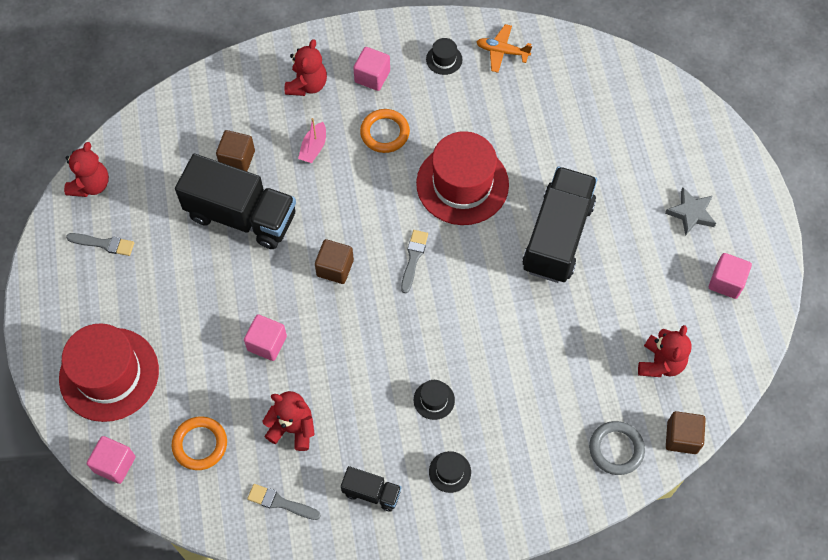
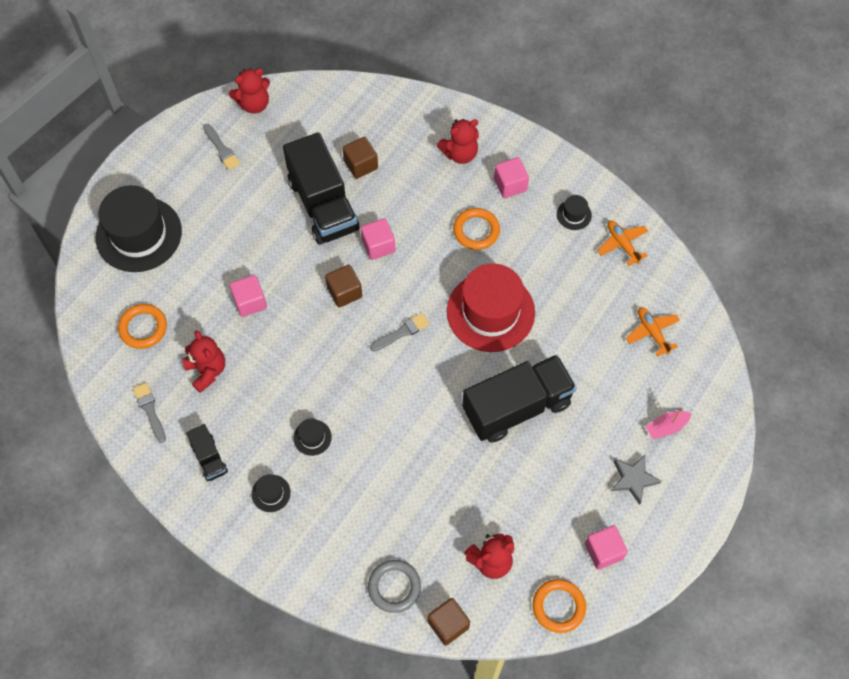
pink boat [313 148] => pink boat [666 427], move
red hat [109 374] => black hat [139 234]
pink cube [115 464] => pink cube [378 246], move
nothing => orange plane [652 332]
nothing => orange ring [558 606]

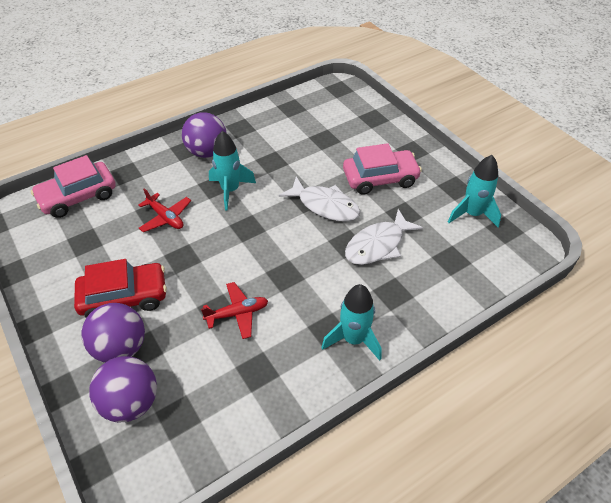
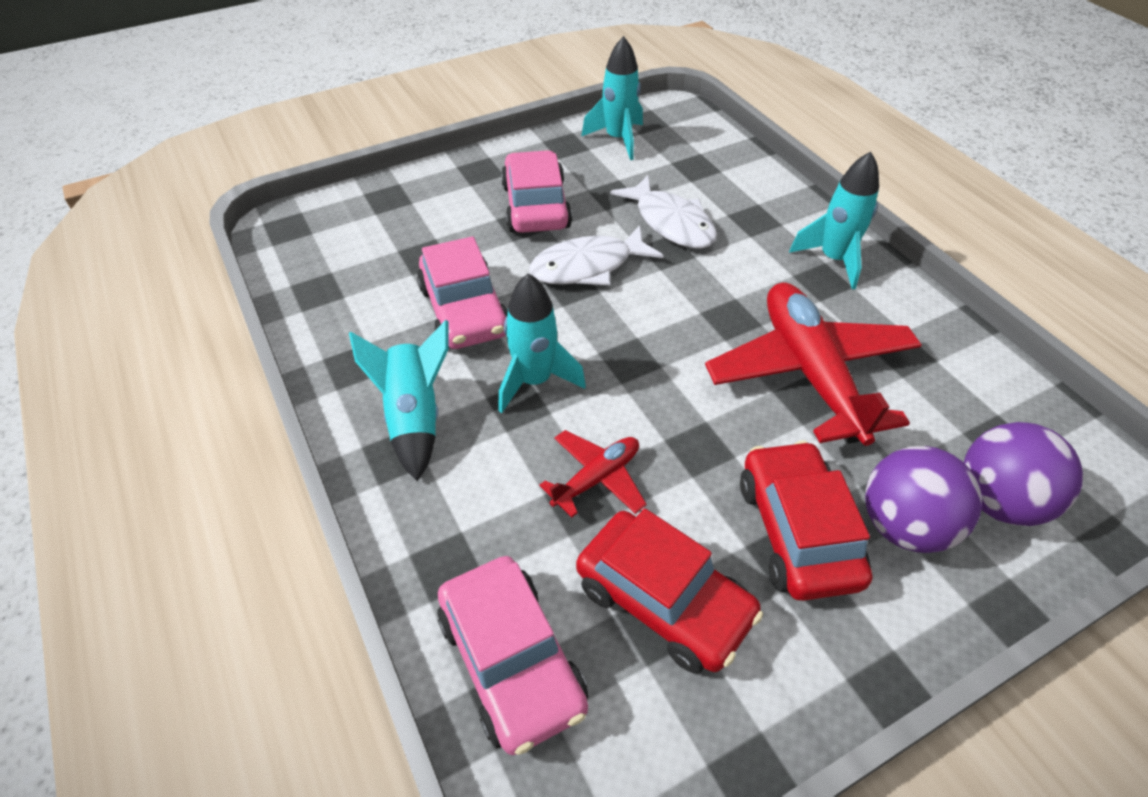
purple ball [207 152] => turquoise rocket [414 417]
white fish [325 206] => white fish [588 266], 150 degrees counterclockwise
red plane [237 313] => red plane [810 373], x2.04
nothing => pink car [464 311]
nothing => red car [663 600]

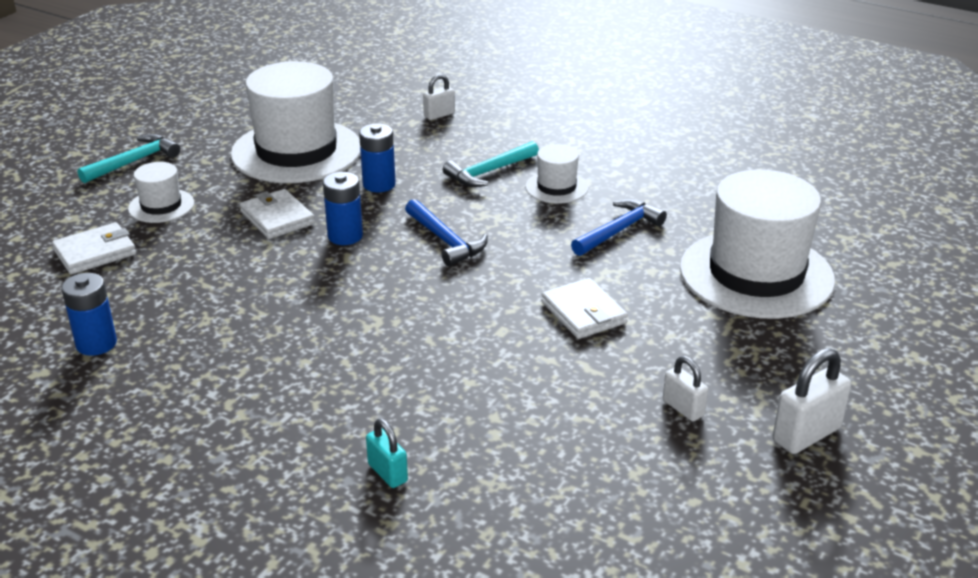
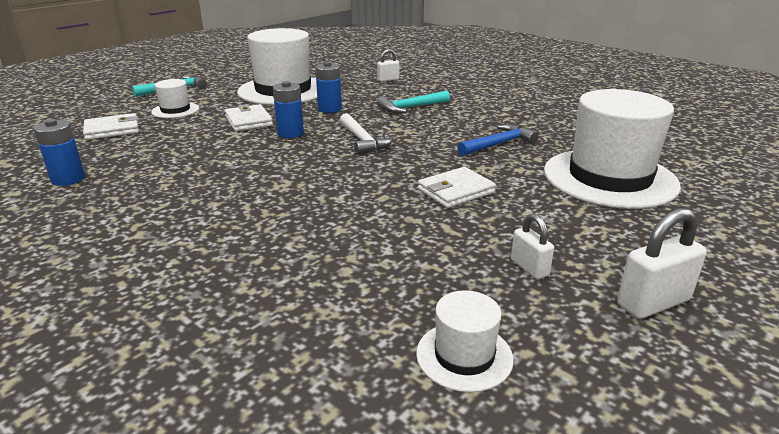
white hat [556 187] => white hat [464 356], move
blue hammer [445 240] => white hammer [362 140]
white wallet [583 313] => white wallet [455 191], 75 degrees clockwise
turquoise padlock [387 473] => nothing

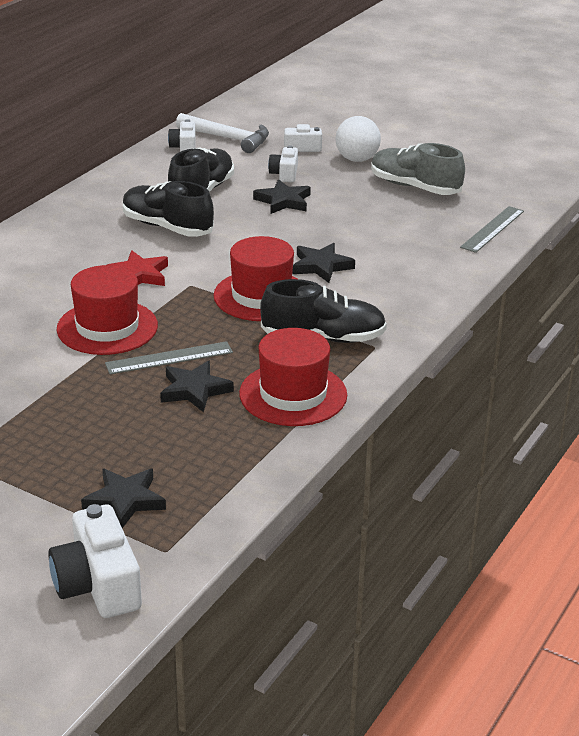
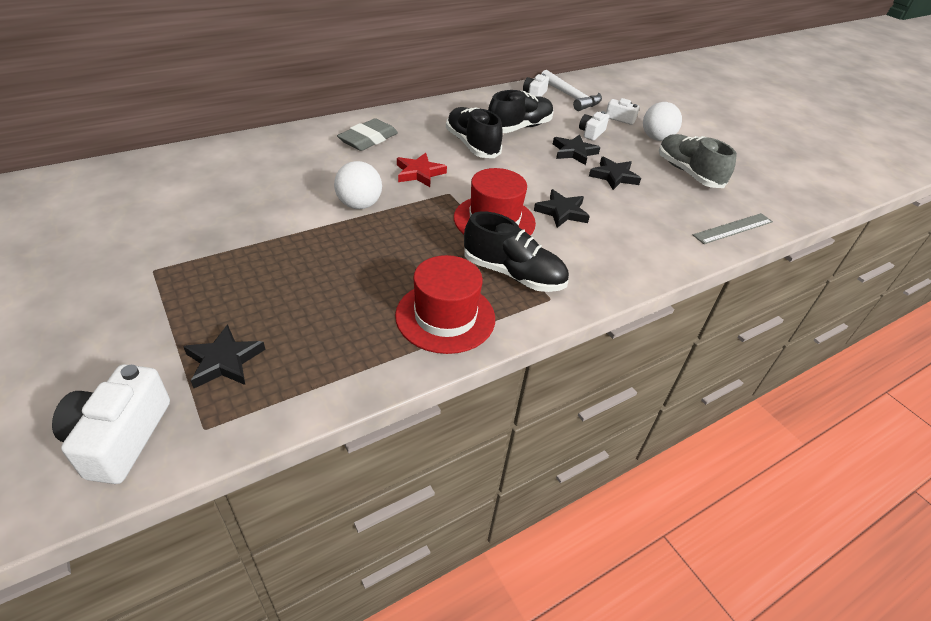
red hat [107 327] => white ball [359 205]
grey ruler [169 358] => nothing
black star [194 390] => black star [613 176], move
nothing => grey eraser [368 139]

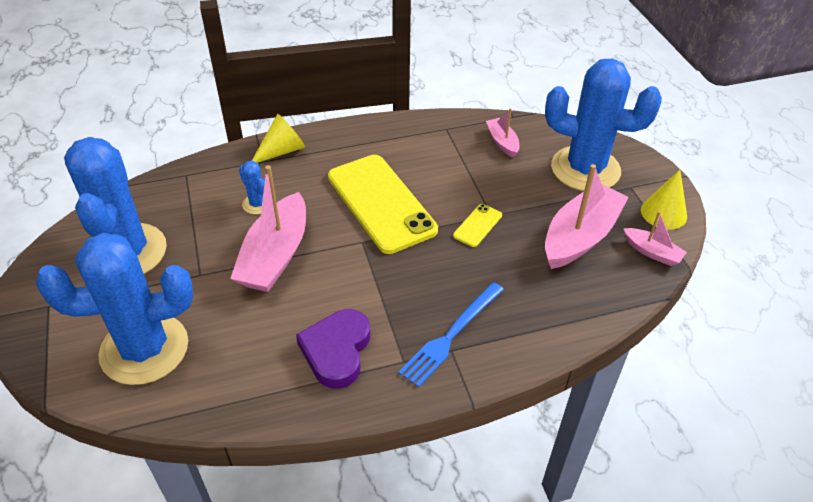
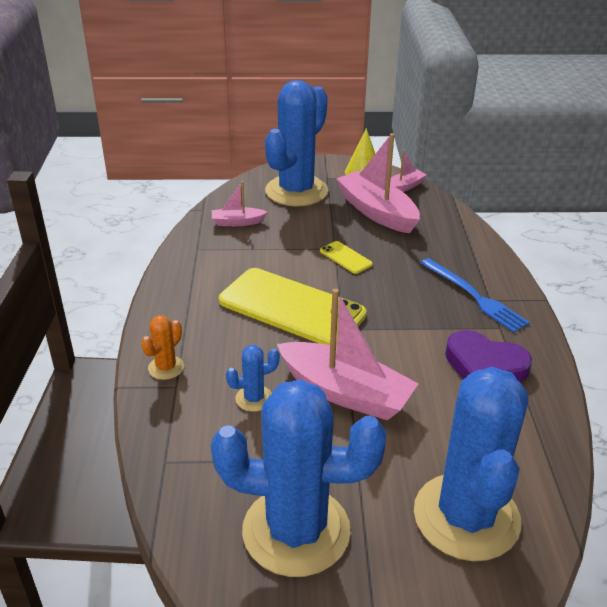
yellow cone [282 151] => orange cactus [166 368]
yellow phone [381 203] => yellow phone [292 307], 45 degrees clockwise

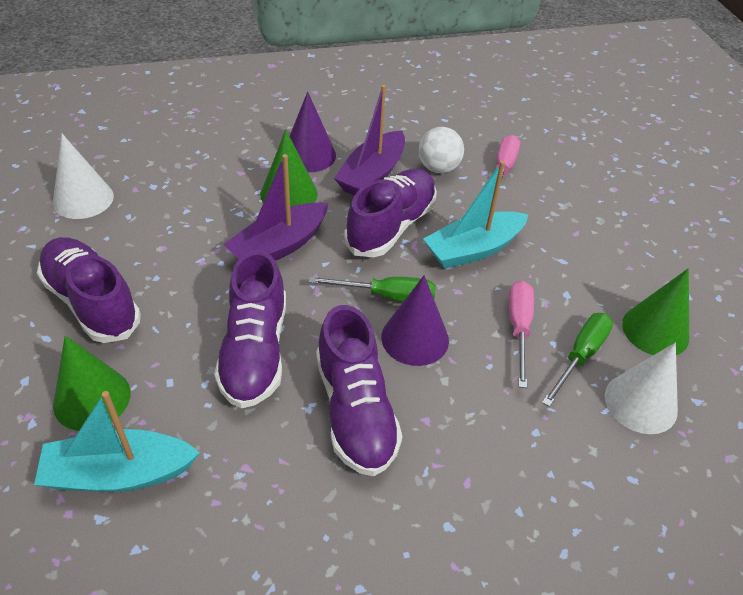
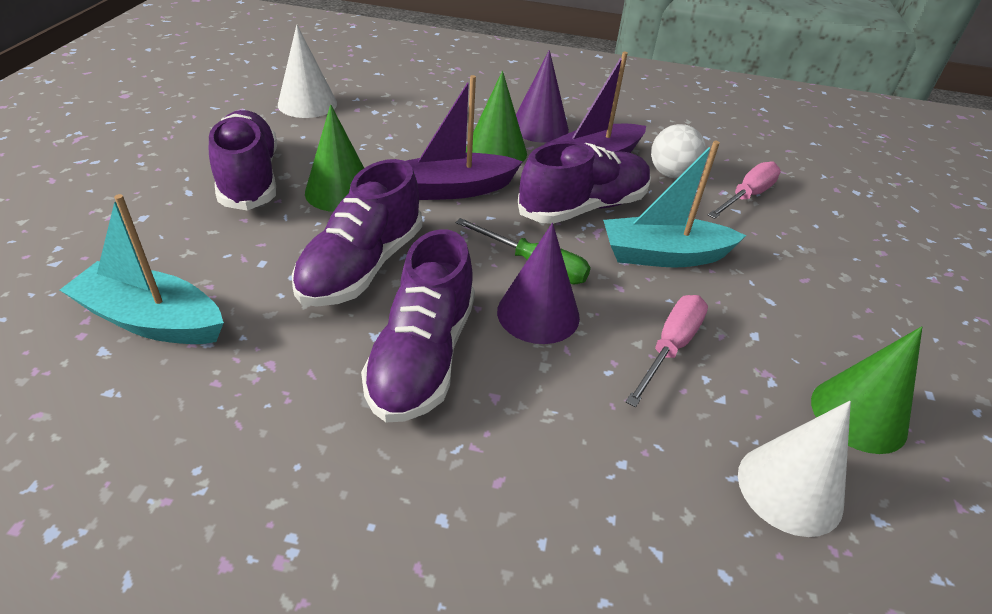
green screwdriver [580 356] => nothing
green cone [92 398] => green cone [340 191], move

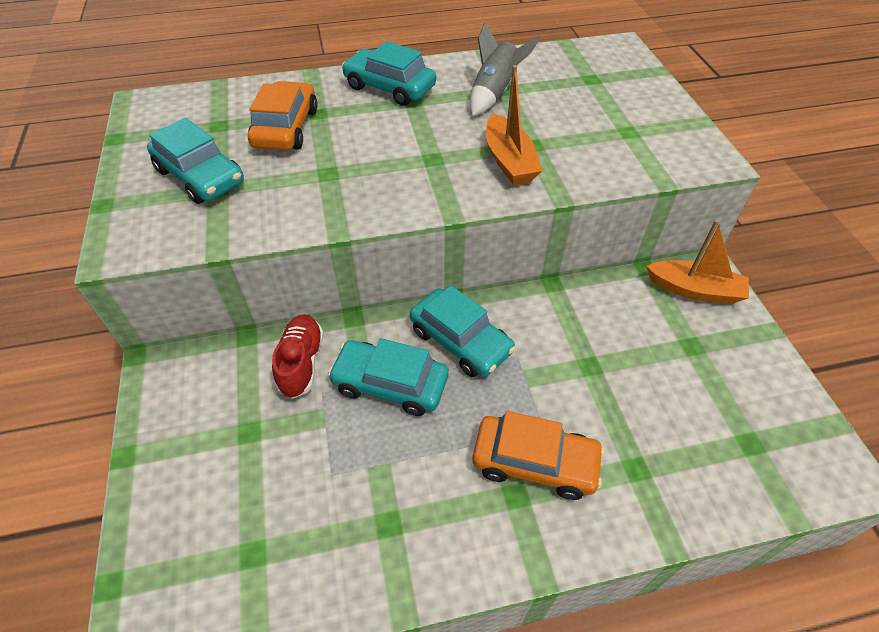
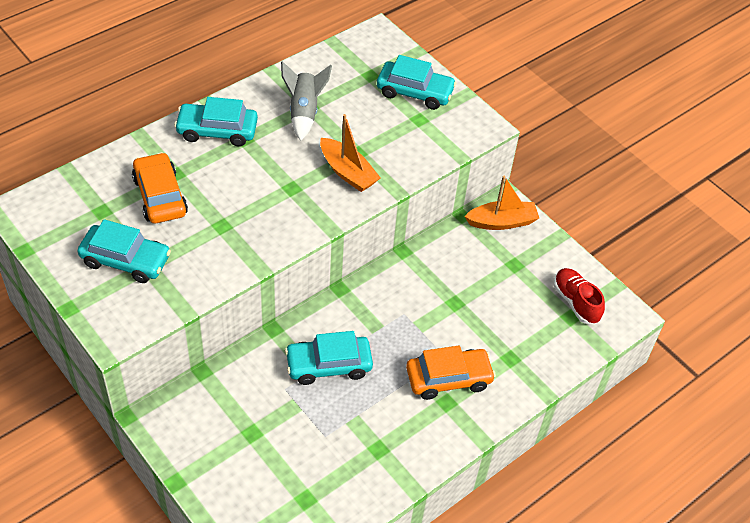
turquoise car [460 341] => turquoise car [415 92], move
red shoe [301 363] => red shoe [576 302], move

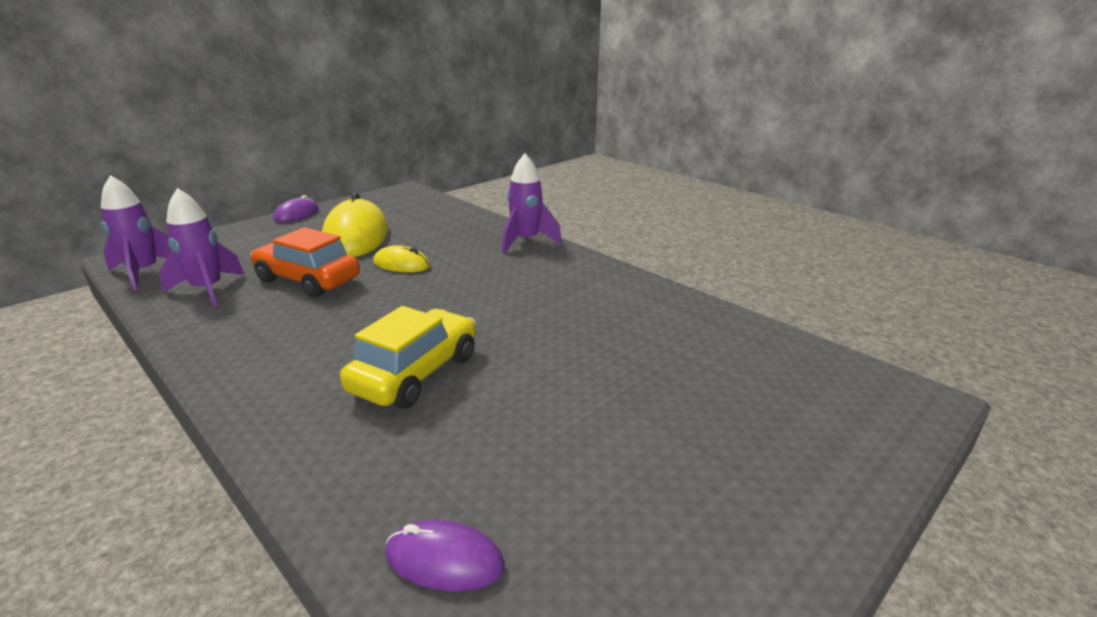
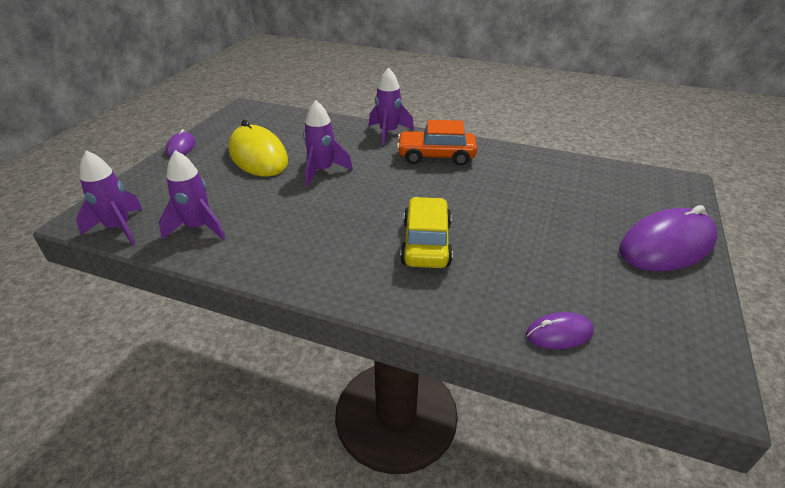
orange car [308 280] => orange car [436 156], move
yellow mouse [401 264] => purple rocket [322 171]
nothing => purple mouse [666 245]

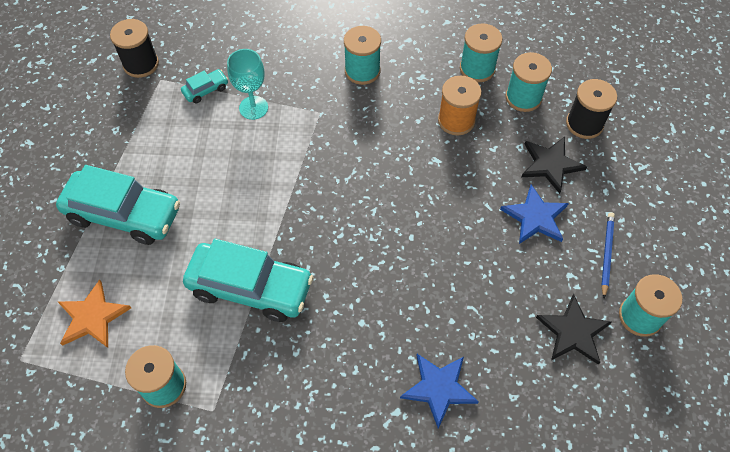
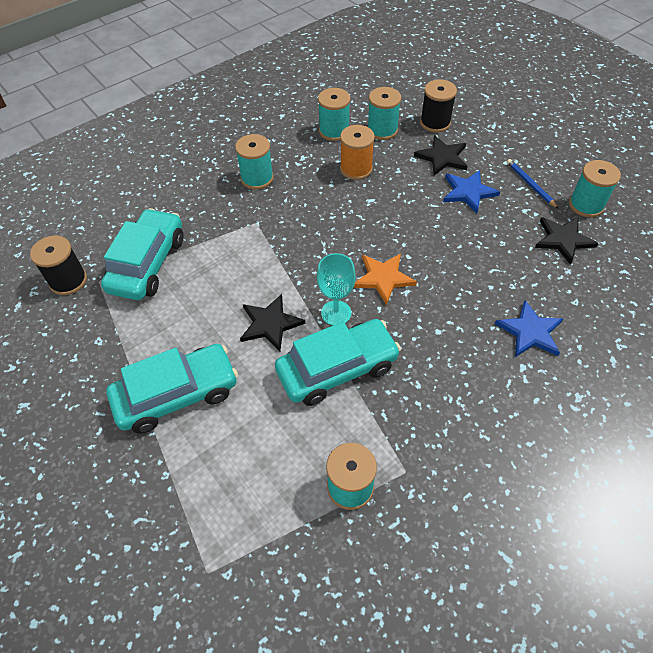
turquoise goblet [253 108] => turquoise goblet [336 313], move
turquoise car [205 90] => turquoise car [147 264], x2.29
orange star [93 317] => orange star [383 278], move
nothing => black star [270 324]

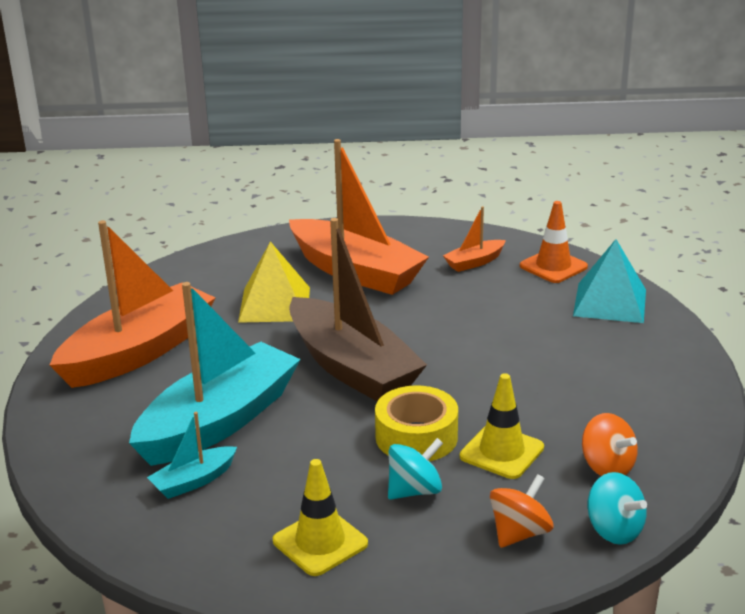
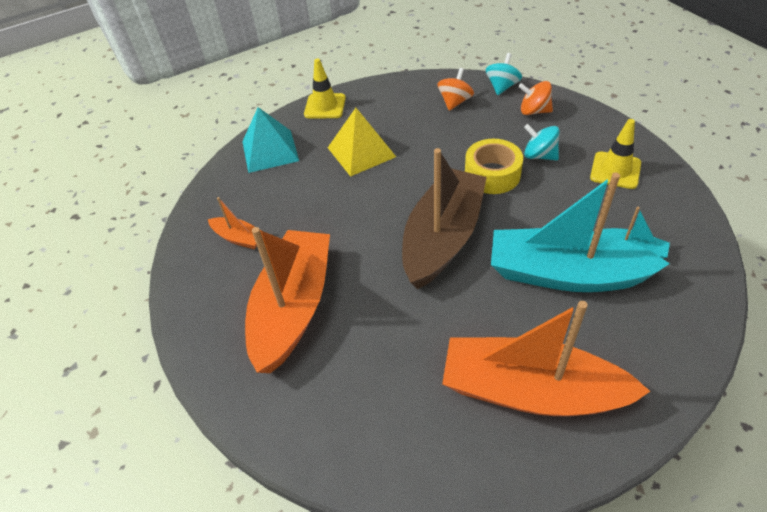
orange traffic cone [553 266] => nothing
yellow pyramid [274 304] => yellow pyramid [361 152], move
yellow traffic cone [501 452] => yellow traffic cone [325 106], move

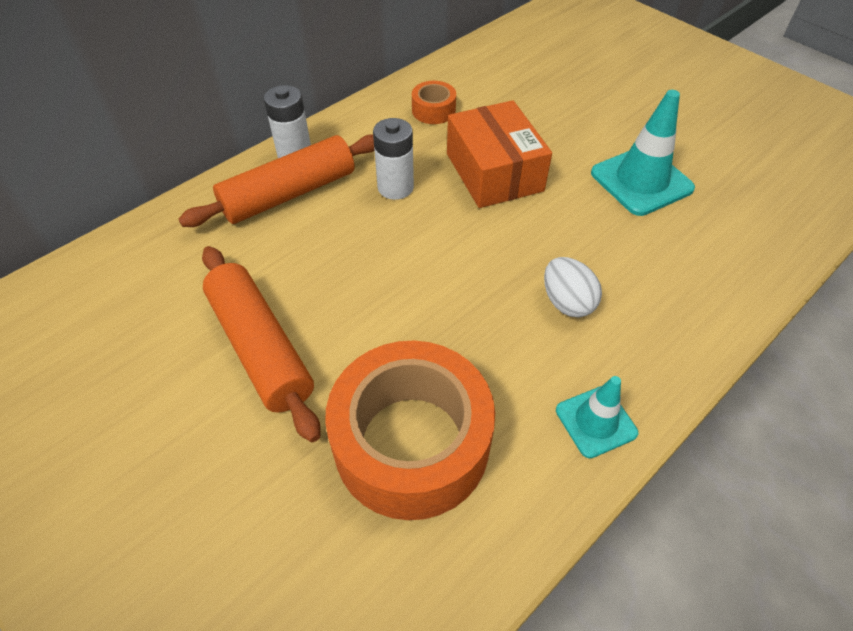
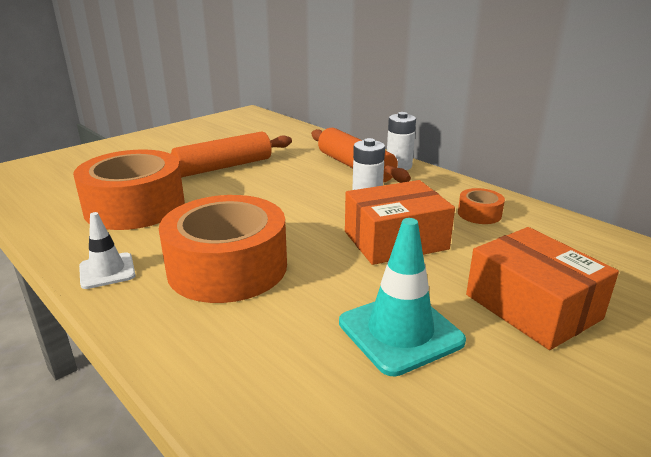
white egg [567 302] => orange tape [227 267]
turquoise traffic cone [596 421] => white traffic cone [107 271]
nothing => orange box [532 307]

